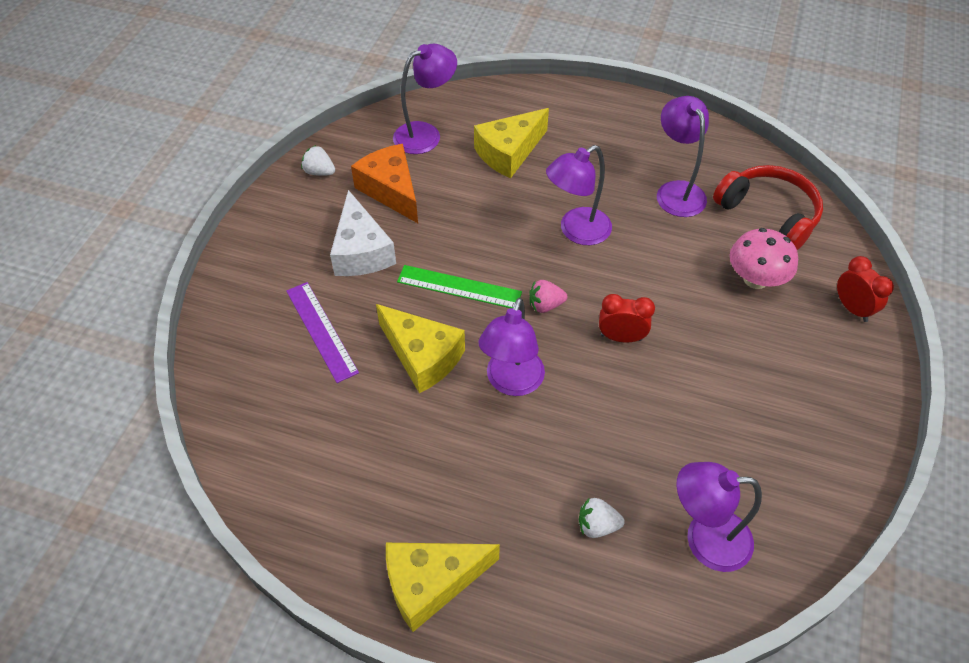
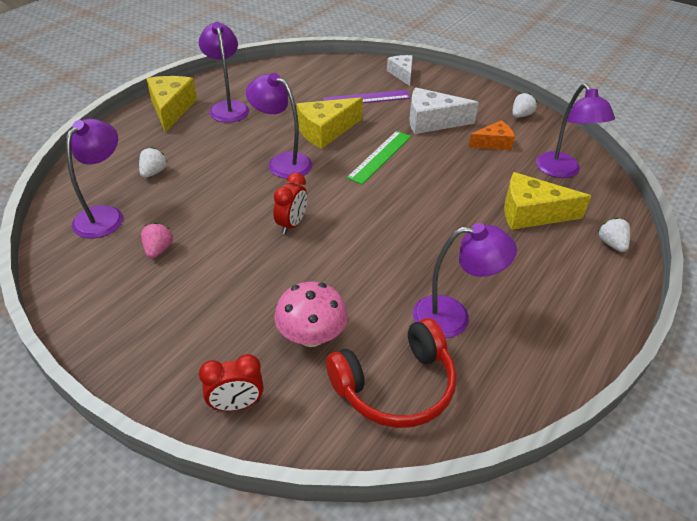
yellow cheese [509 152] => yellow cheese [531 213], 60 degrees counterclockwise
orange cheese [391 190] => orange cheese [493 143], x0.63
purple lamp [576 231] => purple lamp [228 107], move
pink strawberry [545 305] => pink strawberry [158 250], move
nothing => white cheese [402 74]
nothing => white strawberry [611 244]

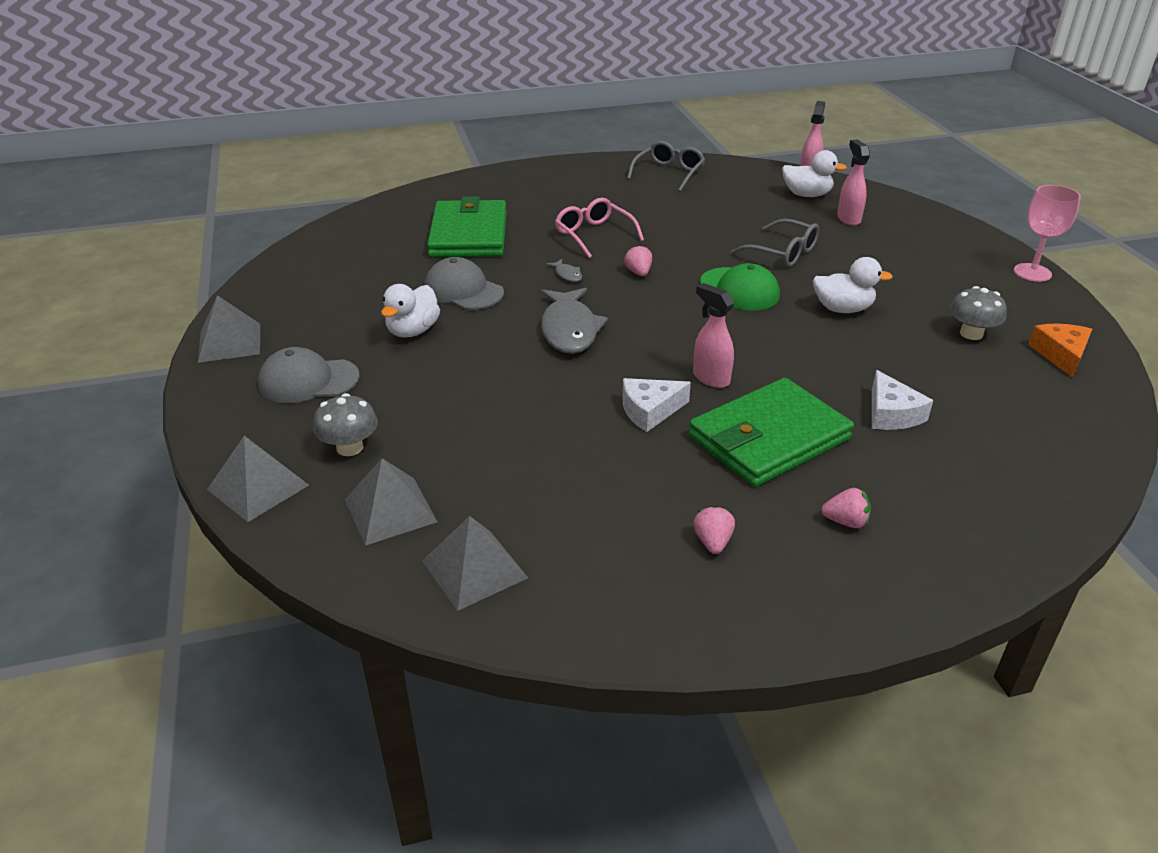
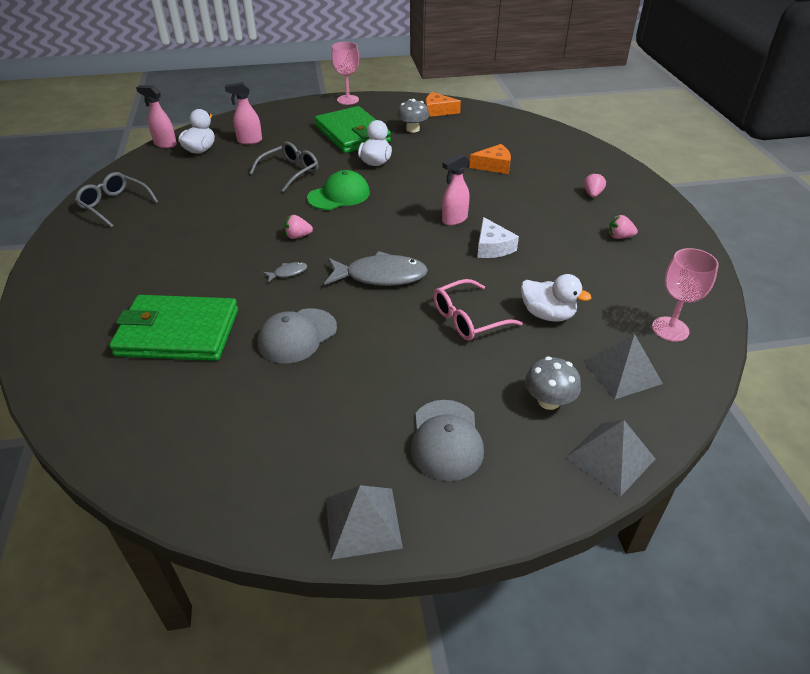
pink glasses [594 235] => pink glasses [468 319], move
white duck [413 331] => white duck [547 314], move
white cheese [891 414] => orange cheese [494 166]
green wallet [769 438] => green wallet [352 134], move
grey pyramid [474 569] => pink goblet [670 329]

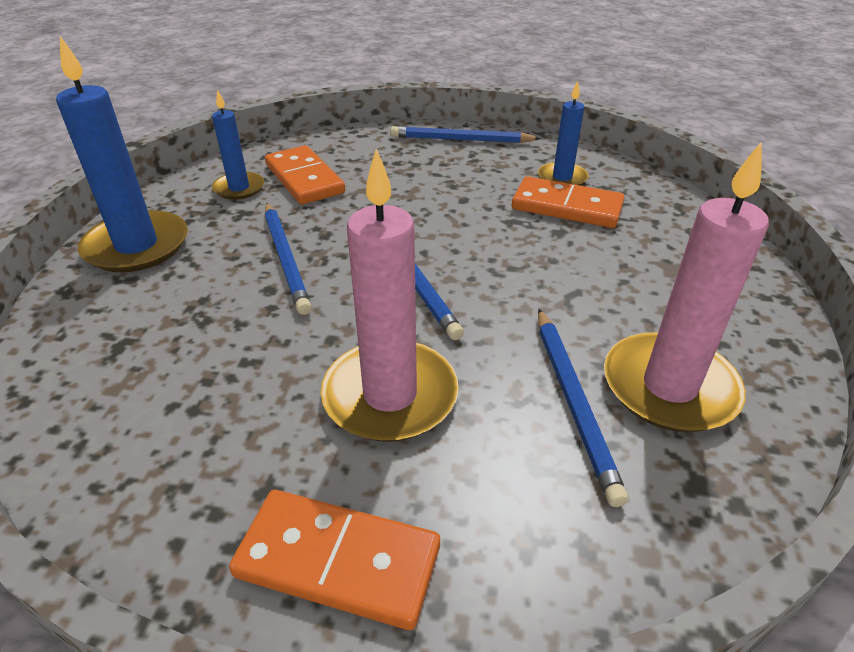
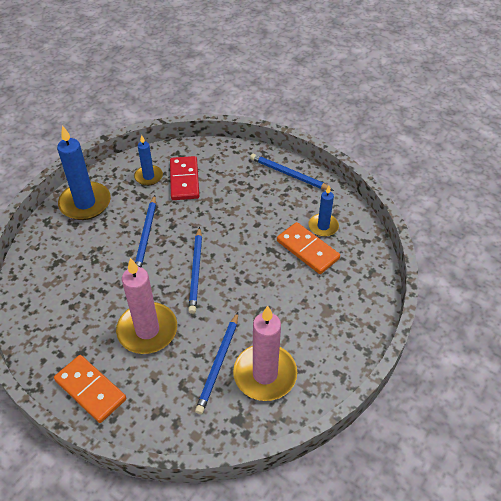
orange domino [304 179] => red domino [184 180]

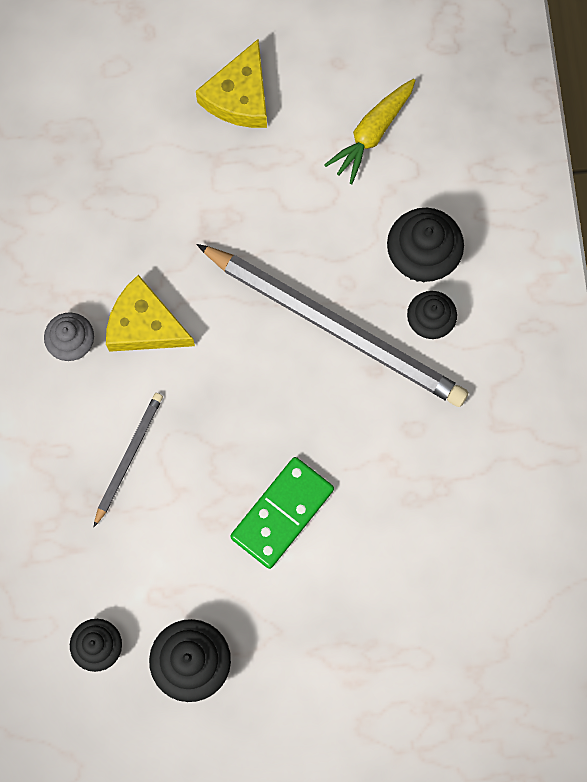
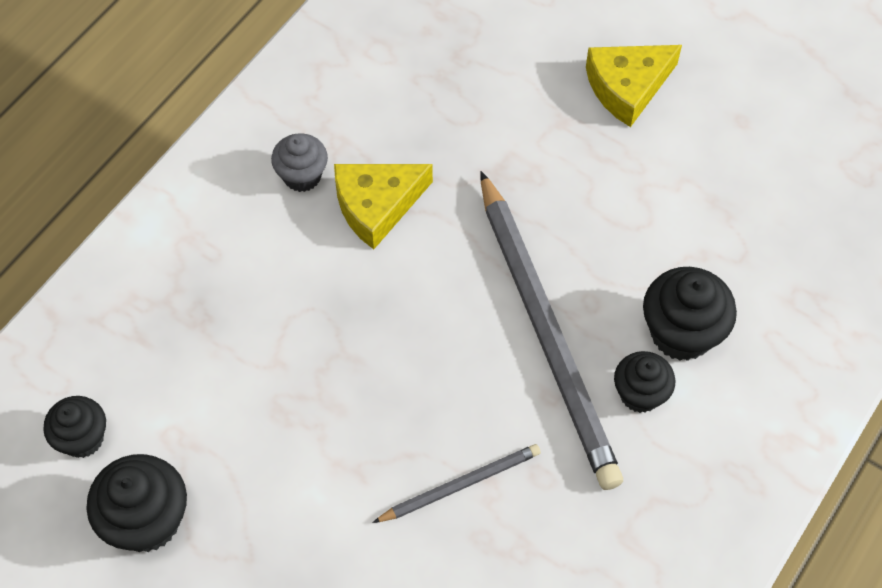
yellow carrot [372 133] => nothing
yellow cheese [144 325] => yellow cheese [377 205], 90 degrees counterclockwise
grey pencil [128 457] => grey pencil [460 485], move
green domino [282 513] => nothing

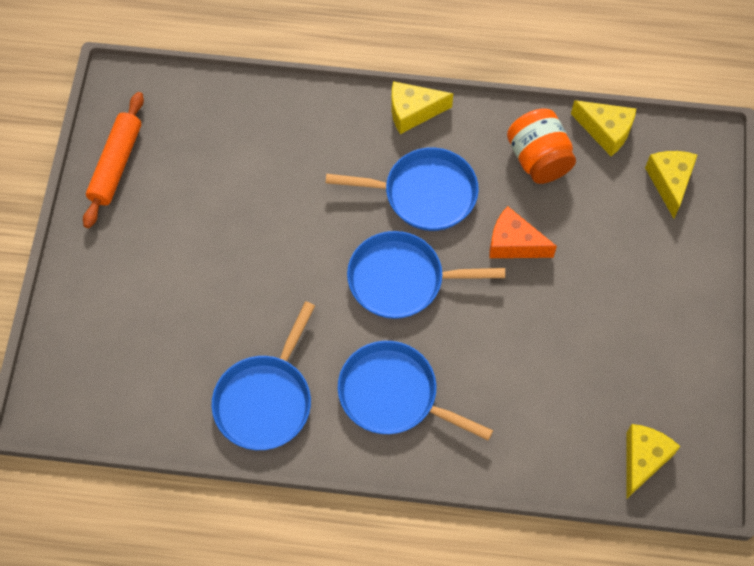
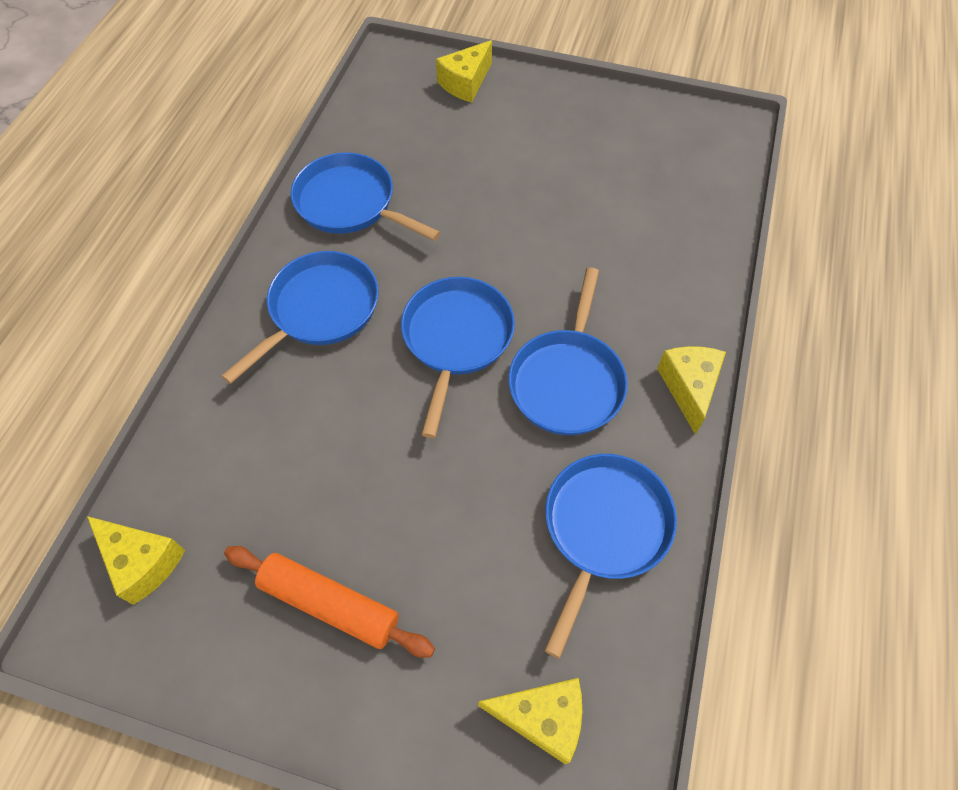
orange rolling pin [116 164] => orange rolling pin [330 604], move
yellow cheese [606 131] => yellow cheese [465 83], move
orange jar [538 159] => blue pan [604 529]
orange cheese [514 244] => nothing

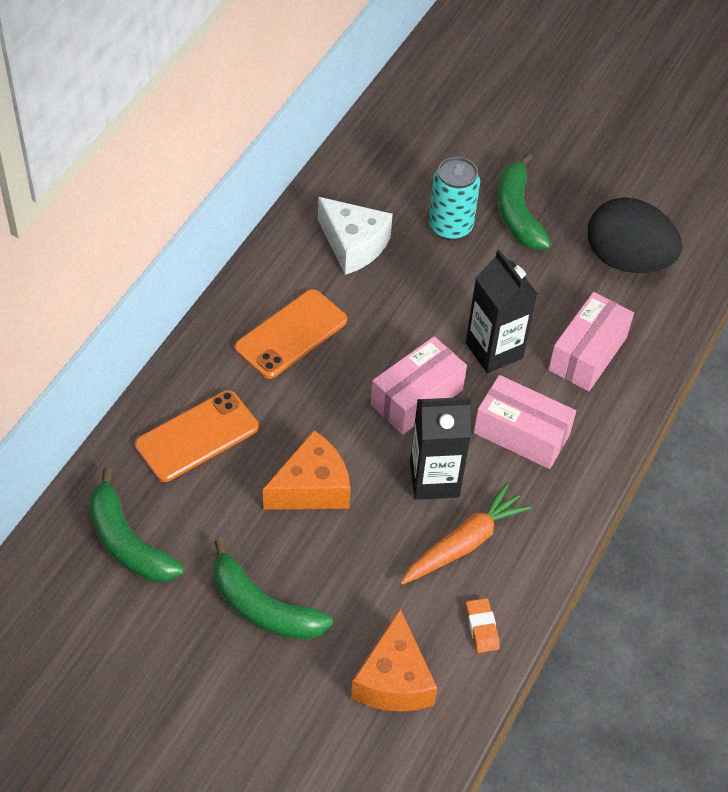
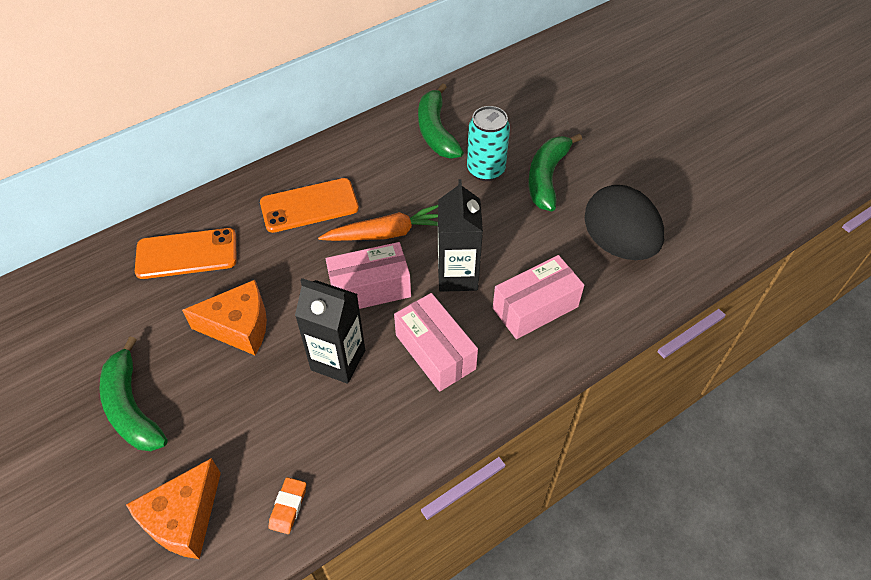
white cheese [353 245] => nothing
green banana [127 542] => green banana [436 131], move
orange carrot [463 543] => orange carrot [385 233], move

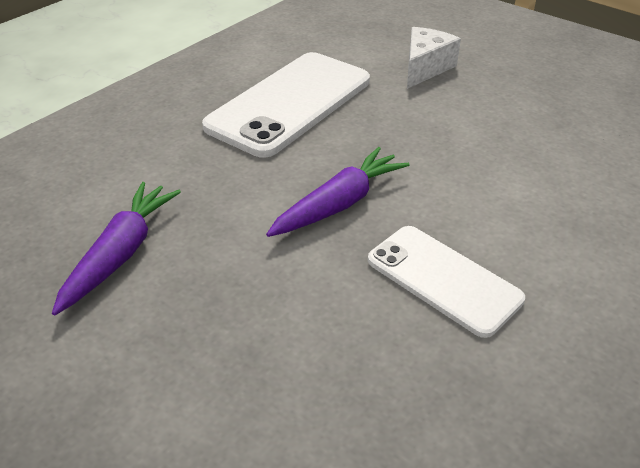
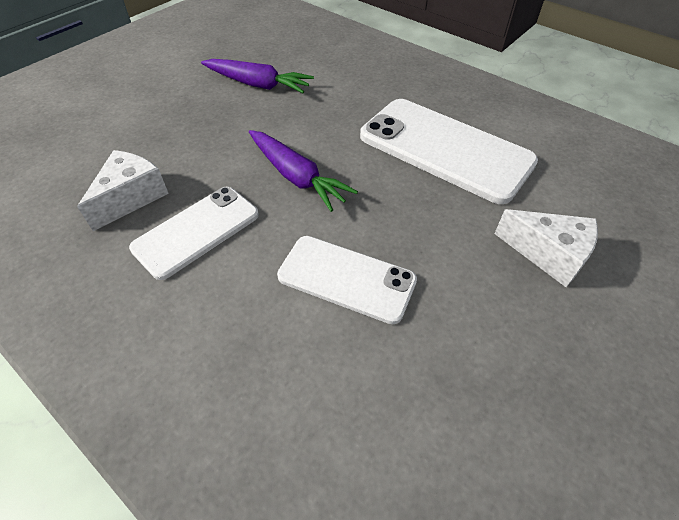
nothing => white cheese [131 197]
nothing => white phone [346 278]

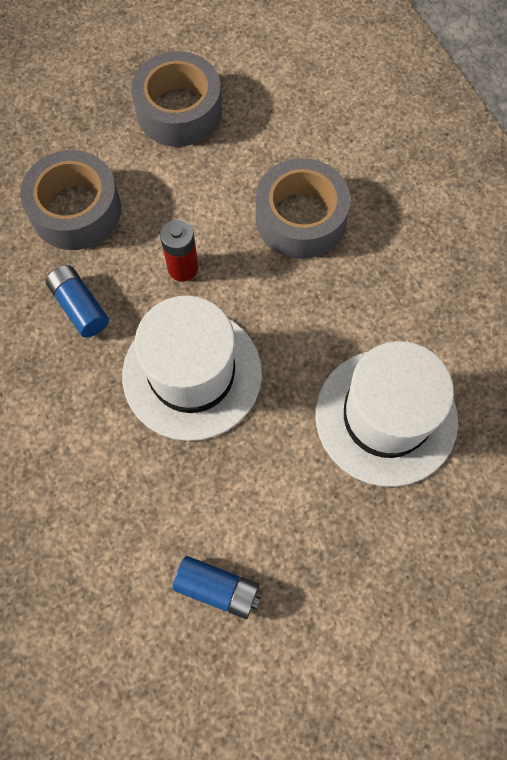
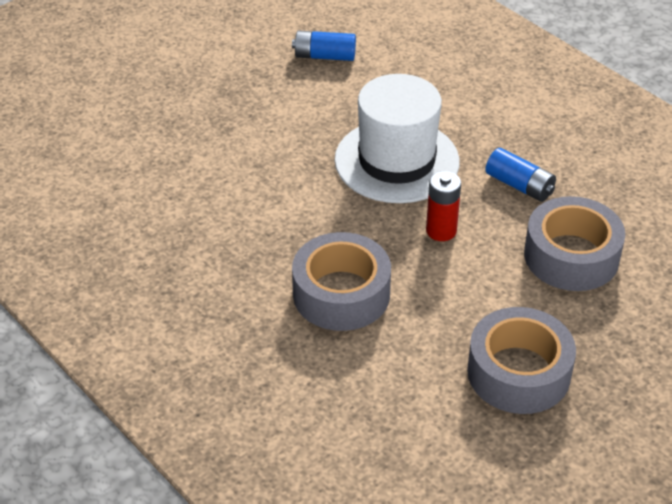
white hat [386 417] => nothing

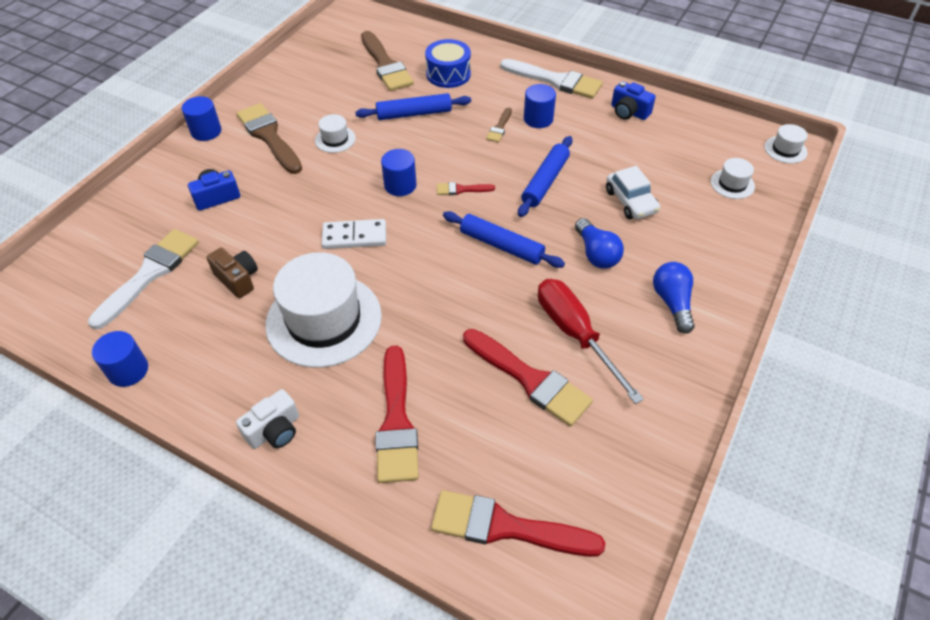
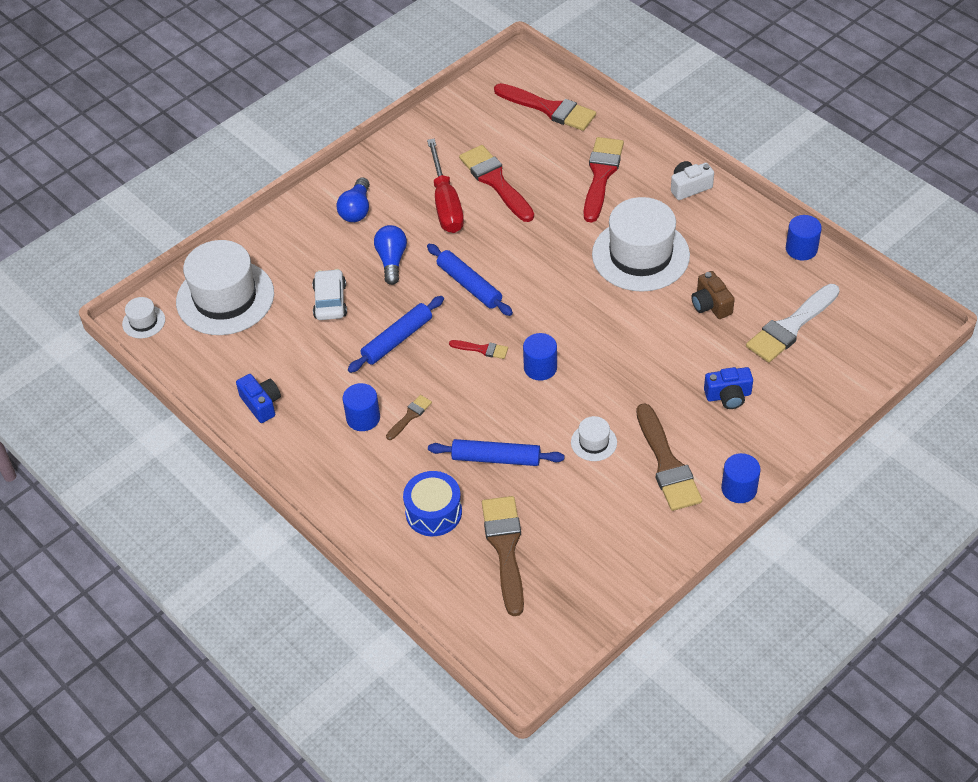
white brush [555 80] => nothing
white hat [732 184] => white hat [225 297], x2.30
white domino [354 236] => nothing

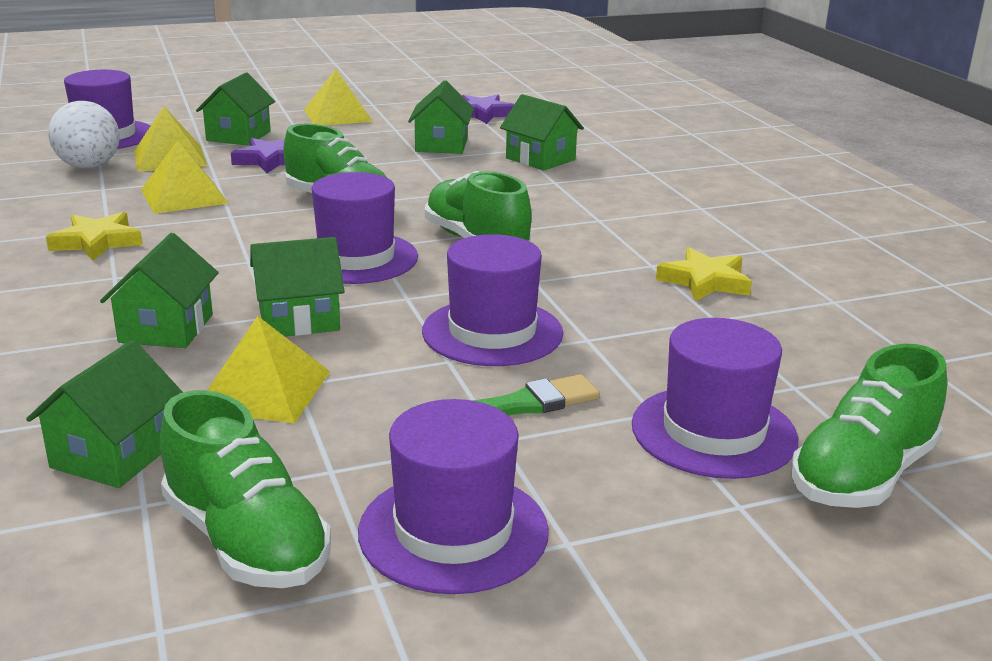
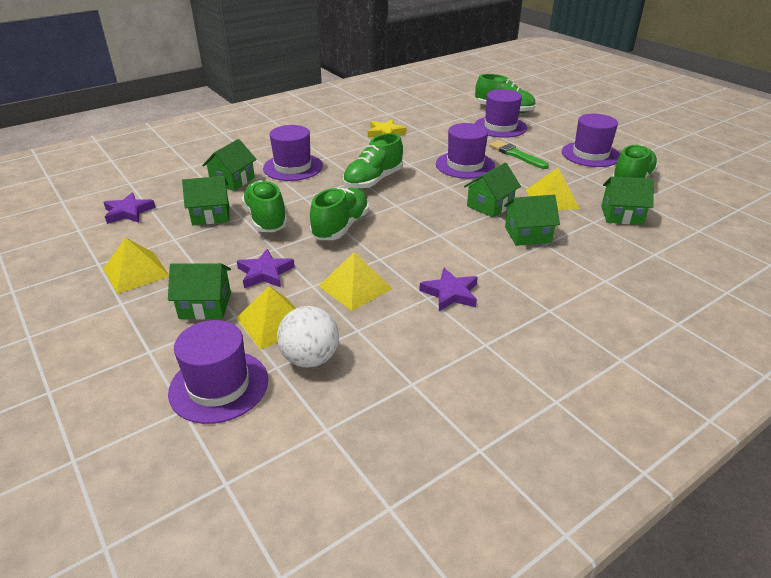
purple hat [356 258] => purple hat [293 167], move
yellow star [97 242] => purple star [450 293]
green house [299 319] => green house [490 205], 75 degrees clockwise
nothing => green shoe [266 219]

